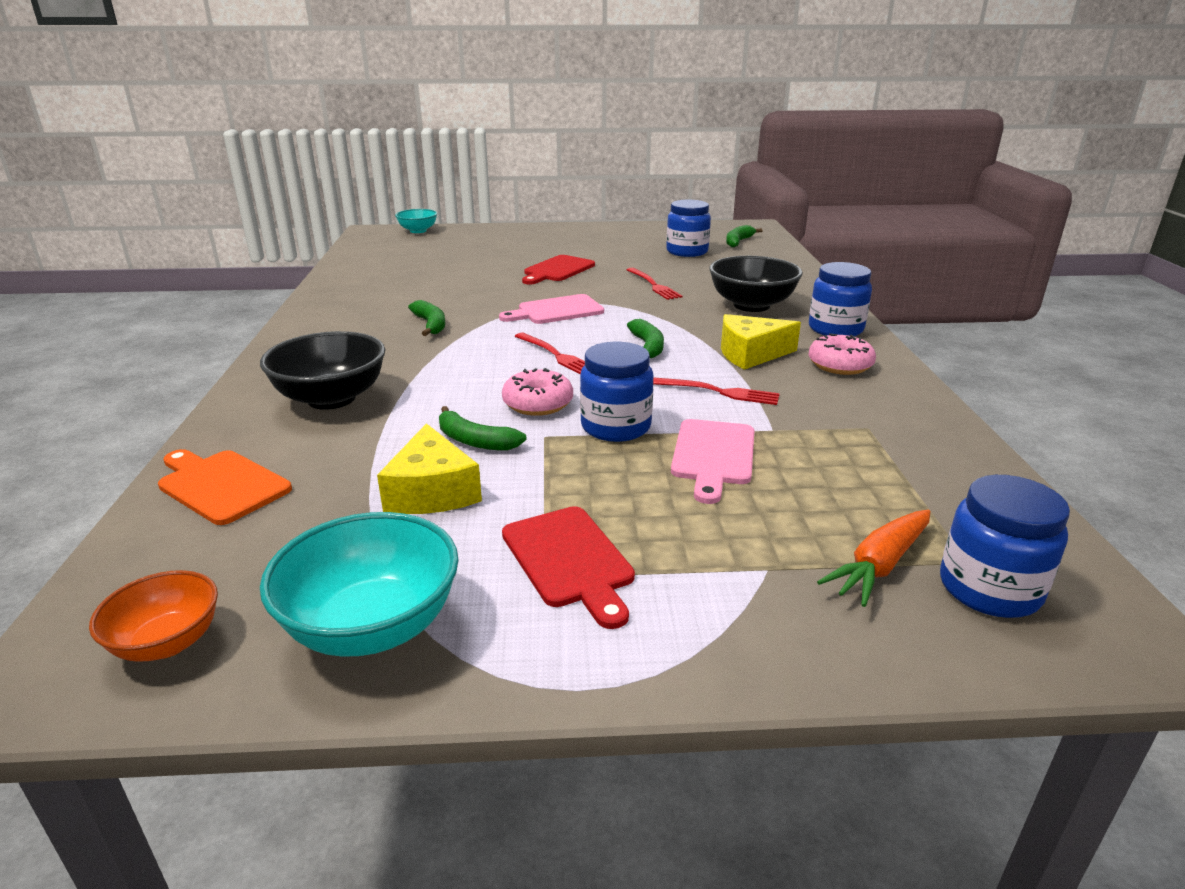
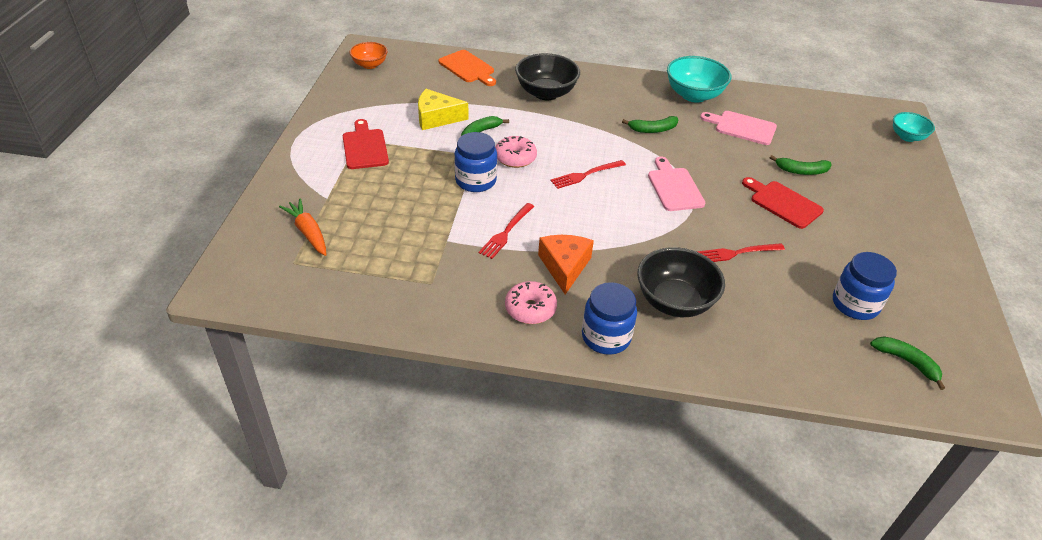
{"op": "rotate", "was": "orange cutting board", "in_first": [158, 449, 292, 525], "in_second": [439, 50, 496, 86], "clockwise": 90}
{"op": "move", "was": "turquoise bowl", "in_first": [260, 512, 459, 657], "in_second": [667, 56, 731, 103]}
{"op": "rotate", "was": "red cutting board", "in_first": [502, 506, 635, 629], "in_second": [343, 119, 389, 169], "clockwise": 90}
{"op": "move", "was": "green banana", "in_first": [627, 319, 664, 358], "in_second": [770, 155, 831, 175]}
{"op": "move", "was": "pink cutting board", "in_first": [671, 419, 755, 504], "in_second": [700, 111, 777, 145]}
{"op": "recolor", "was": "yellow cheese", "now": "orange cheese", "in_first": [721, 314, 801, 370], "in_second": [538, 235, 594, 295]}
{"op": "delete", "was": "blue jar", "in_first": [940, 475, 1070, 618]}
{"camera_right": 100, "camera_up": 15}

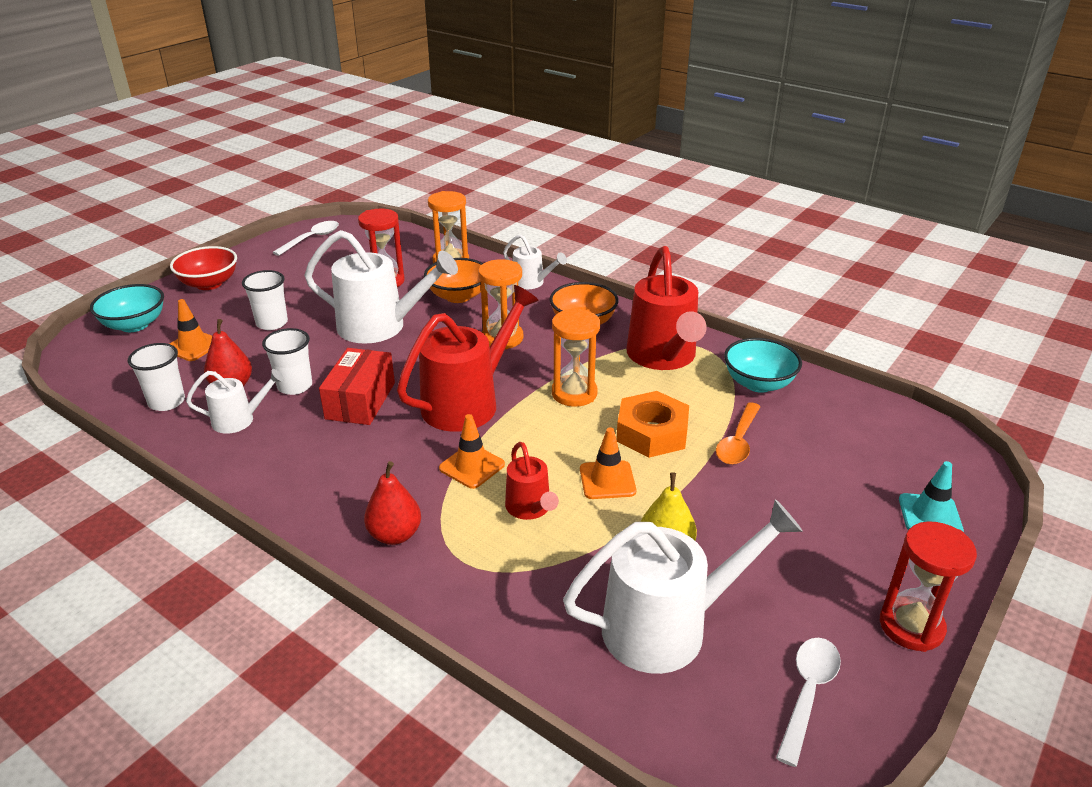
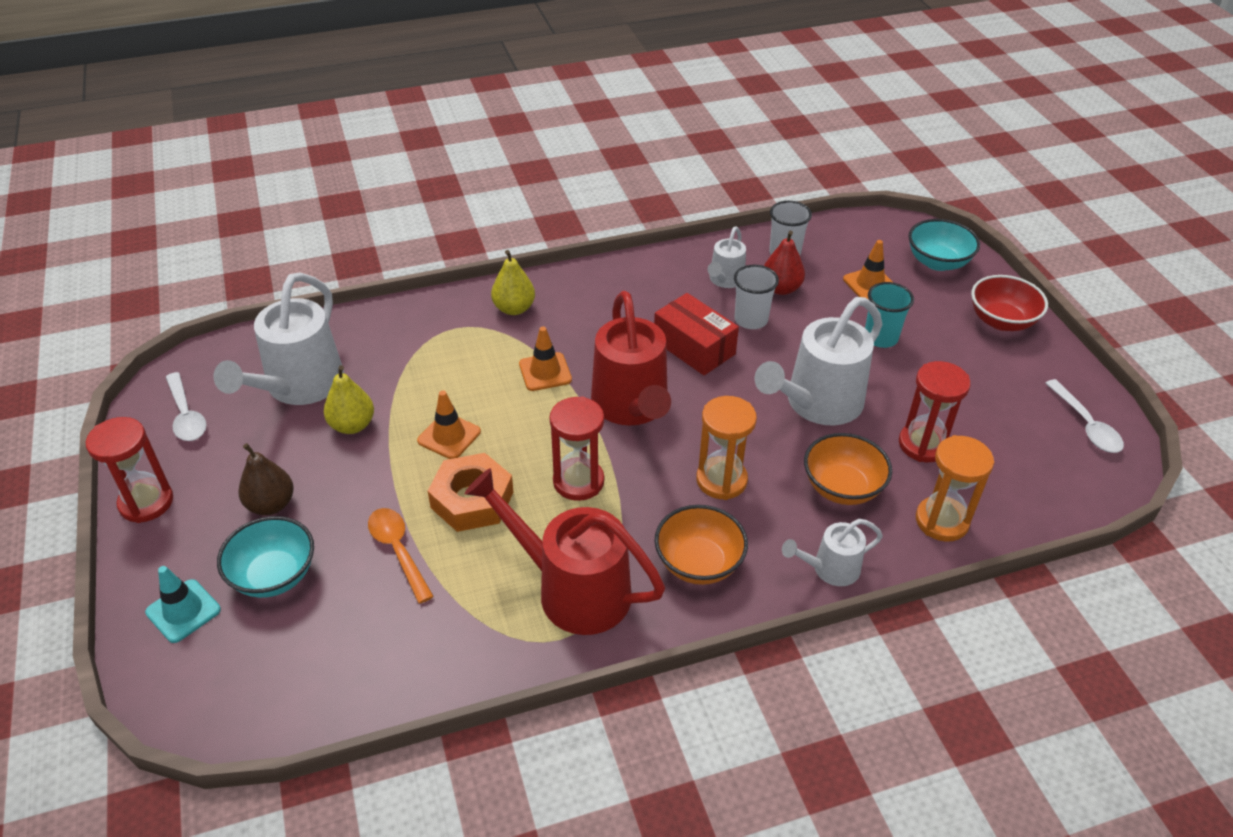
{"op": "recolor", "was": "white cup", "now": "turquoise cup", "in_first": [242, 270, 288, 330], "in_second": [865, 282, 914, 348]}
{"op": "recolor", "was": "red pear", "now": "yellow pear", "in_first": [364, 461, 421, 545], "in_second": [491, 250, 535, 315]}
{"op": "delete", "was": "red watering can", "in_first": [505, 442, 559, 520]}
{"op": "recolor", "was": "orange hourglass", "now": "red hourglass", "in_first": [552, 308, 600, 407], "in_second": [549, 396, 604, 501]}
{"op": "move", "was": "turquoise bowl", "in_first": [724, 338, 802, 393], "in_second": [217, 516, 314, 598]}
{"op": "insert", "now": "brown pear", "in_second": [238, 443, 294, 515]}
{"camera_right": 125, "camera_up": 10}

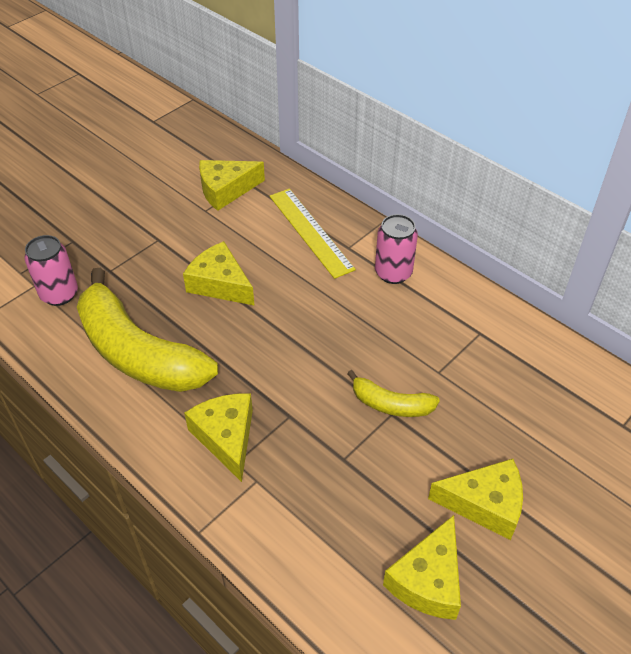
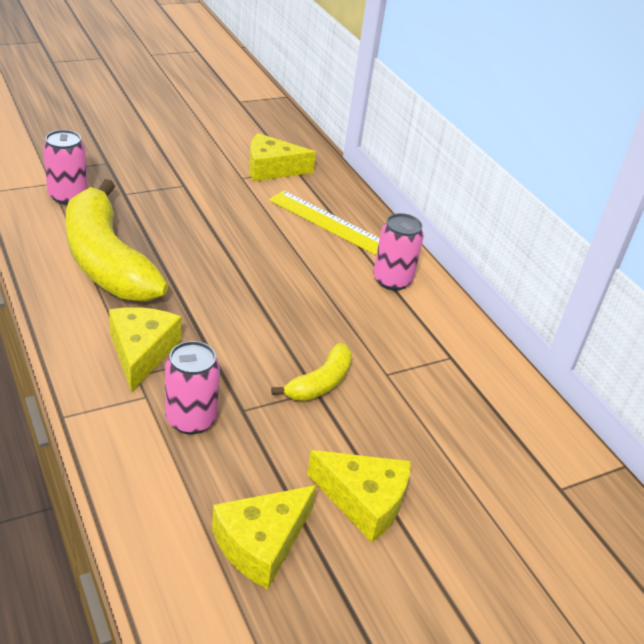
{"op": "delete", "was": "yellow cheese", "in_first": [183, 241, 255, 306]}
{"op": "rotate", "was": "yellow ruler", "in_first": [270, 189, 356, 279], "in_second": [269, 190, 380, 255], "clockwise": -45}
{"op": "rotate", "was": "yellow banana", "in_first": [347, 370, 440, 417], "in_second": [271, 343, 352, 401], "clockwise": -90}
{"op": "insert", "now": "pink can", "in_second": [165, 341, 220, 434]}
{"camera_right": 15, "camera_up": -10}

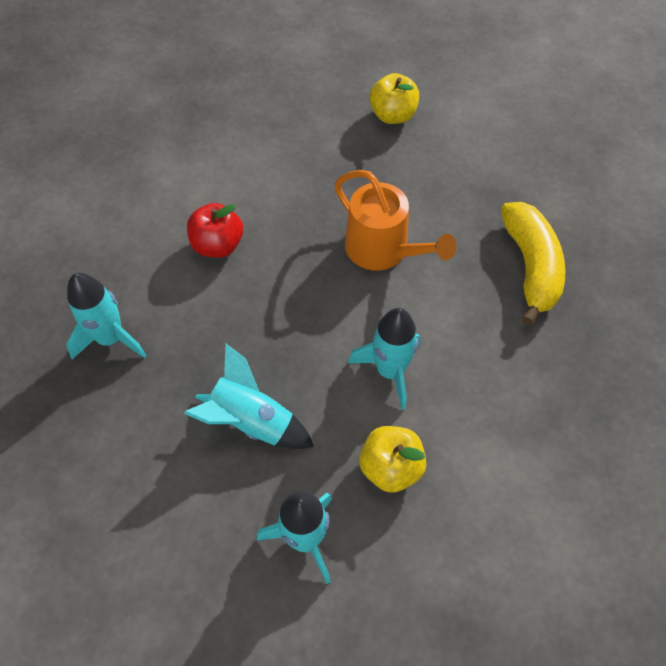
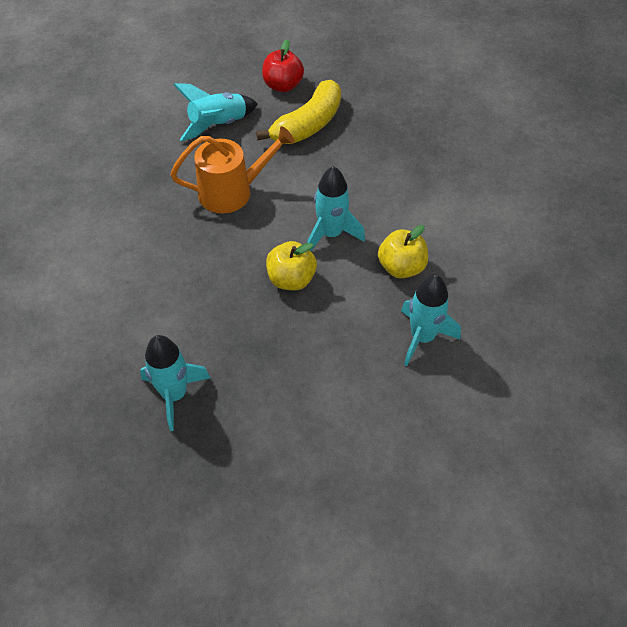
{"op": "move", "was": "turquoise rocket", "in_first": [184, 344, 314, 449], "in_second": [174, 83, 258, 141]}
{"op": "move", "was": "red apple", "in_first": [187, 203, 243, 258], "in_second": [262, 39, 304, 92]}
{"op": "move", "was": "yellow apple", "in_first": [369, 73, 419, 124], "in_second": [266, 241, 317, 290]}
{"op": "rotate", "was": "yellow banana", "in_first": [501, 202, 565, 325], "in_second": [256, 80, 341, 144], "clockwise": 105}
{"camera_right": -60, "camera_up": -5}

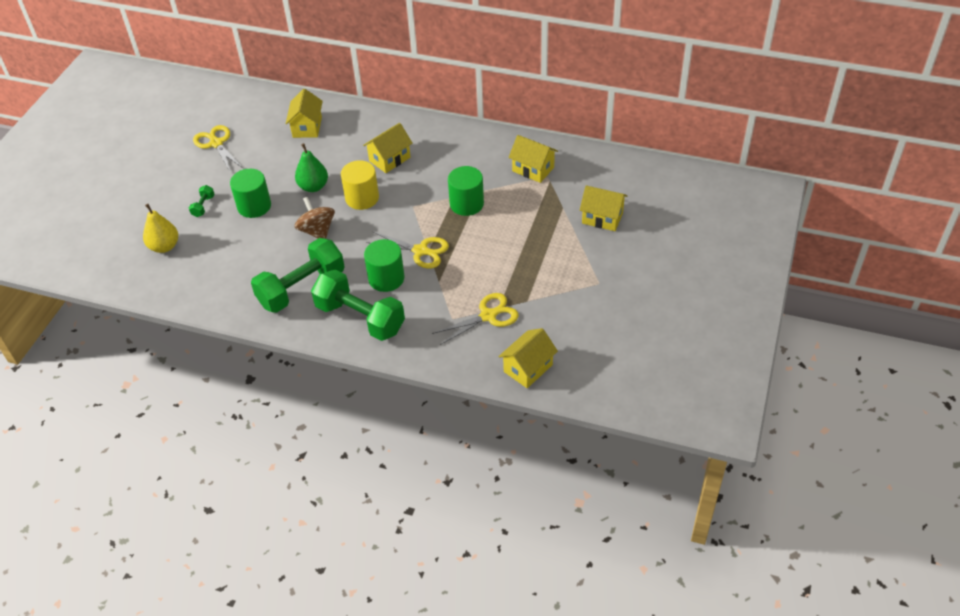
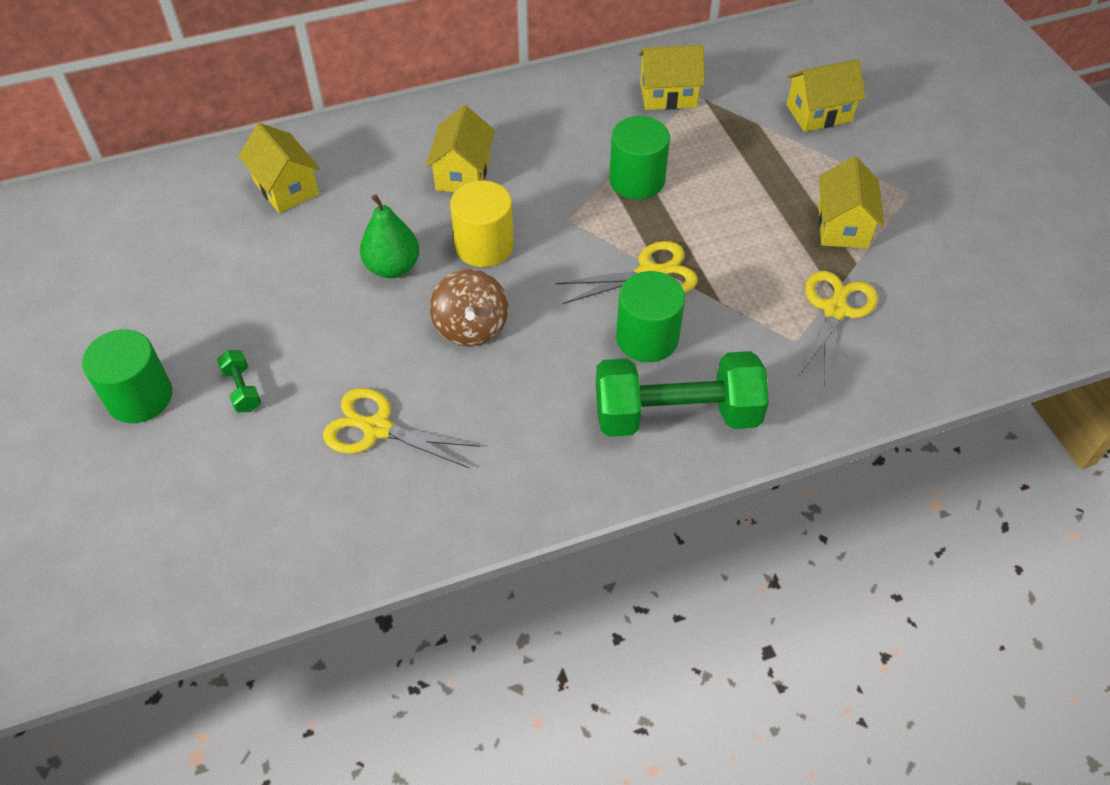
{"op": "delete", "was": "yellow pear", "in_first": [143, 204, 178, 253]}
{"op": "move", "was": "yellow scissors", "in_first": [193, 125, 243, 171], "in_second": [323, 388, 480, 468]}
{"op": "move", "was": "green cylinder", "in_first": [230, 169, 271, 218], "in_second": [82, 329, 172, 423]}
{"op": "delete", "was": "green dumbbell", "in_first": [251, 238, 345, 313]}
{"op": "rotate", "was": "brown spinning top", "in_first": [295, 197, 335, 239], "in_second": [430, 269, 508, 346], "clockwise": -120}
{"op": "move", "was": "yellow house", "in_first": [498, 328, 558, 388], "in_second": [818, 156, 884, 249]}
{"camera_right": -40, "camera_up": 5}

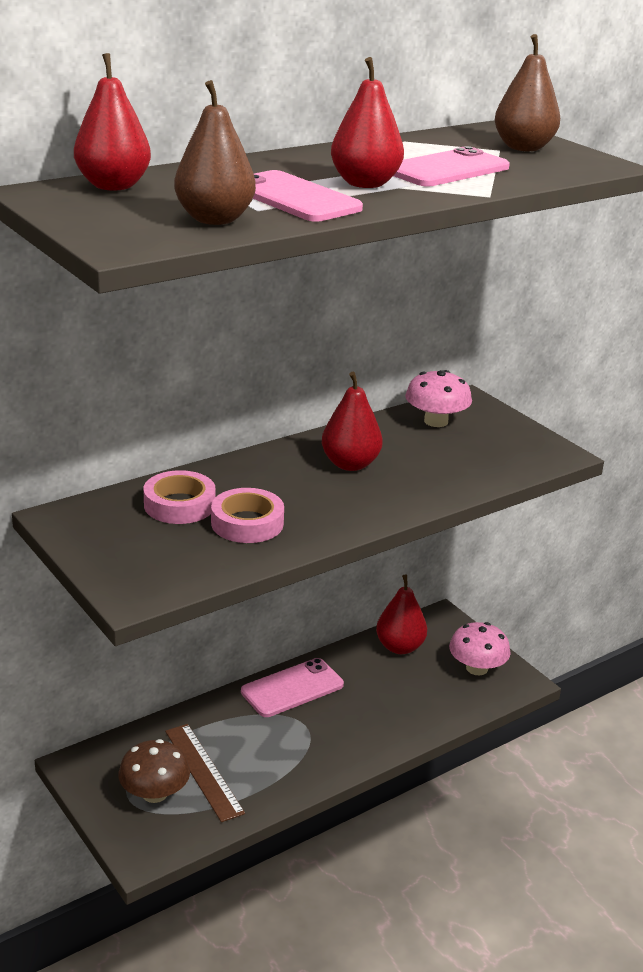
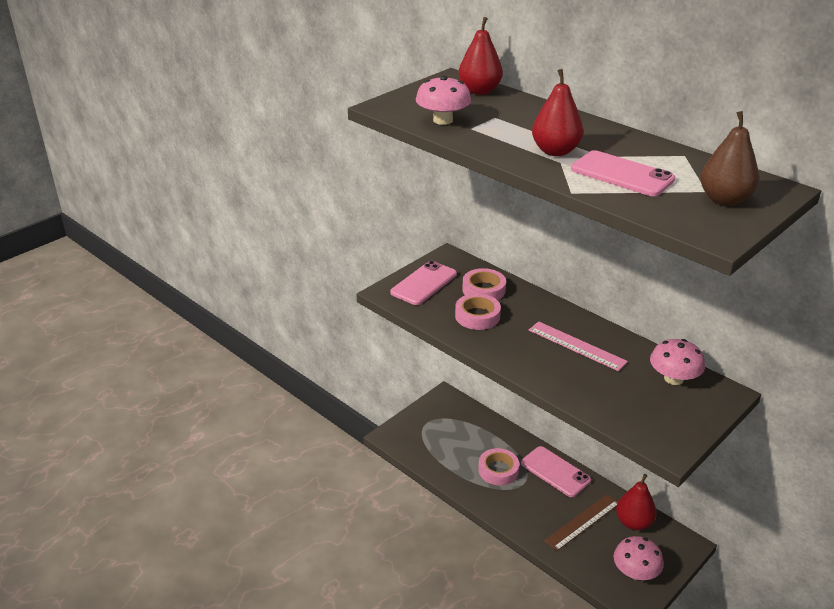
{"op": "delete", "was": "brown mushroom", "in_first": [118, 739, 190, 803]}
{"op": "move", "was": "brown ruler", "in_first": [165, 724, 245, 822], "in_second": [544, 494, 618, 551]}
{"op": "replace", "was": "brown pear", "now": "pink mushroom", "in_first": [174, 80, 256, 225], "in_second": [416, 76, 471, 125]}
{"op": "move", "was": "pink phone", "in_first": [253, 170, 363, 222], "in_second": [390, 261, 457, 305]}
{"op": "replace", "was": "red pear", "now": "pink ruler", "in_first": [322, 372, 382, 471], "in_second": [529, 321, 628, 371]}
{"op": "insert", "now": "pink tape", "in_second": [478, 448, 519, 485]}
{"camera_right": 80, "camera_up": 5}

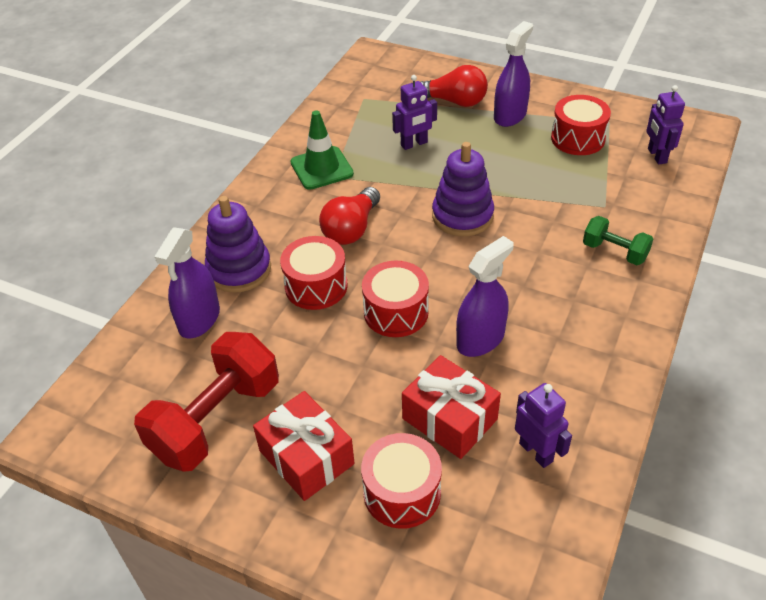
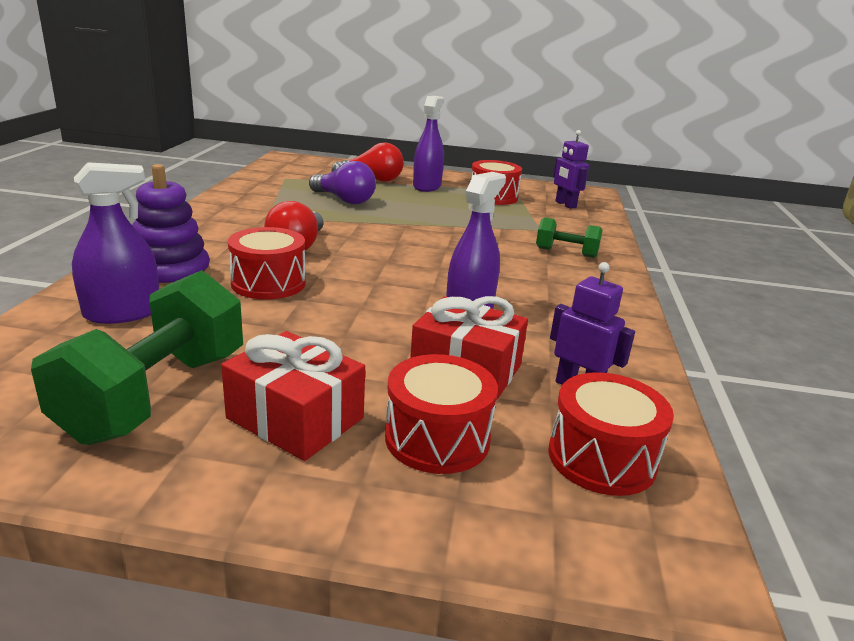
{"op": "recolor", "was": "red dumbbell", "now": "green dumbbell", "in_first": [134, 332, 279, 472], "in_second": [31, 270, 243, 445]}
{"op": "rotate", "was": "purple spray bottle", "in_first": [155, 227, 220, 339], "in_second": [72, 162, 159, 324], "clockwise": -120}
{"op": "delete", "was": "green traffic cone", "in_first": [291, 110, 354, 190]}
{"op": "move", "was": "red drum", "in_first": [362, 261, 429, 337], "in_second": [548, 372, 674, 496]}
{"op": "replace", "was": "purple robot", "now": "purple light bulb", "in_first": [392, 75, 437, 150], "in_second": [309, 161, 376, 204]}
{"op": "delete", "was": "purple stacking toy", "in_first": [432, 142, 494, 236]}
{"camera_right": -20, "camera_up": -20}

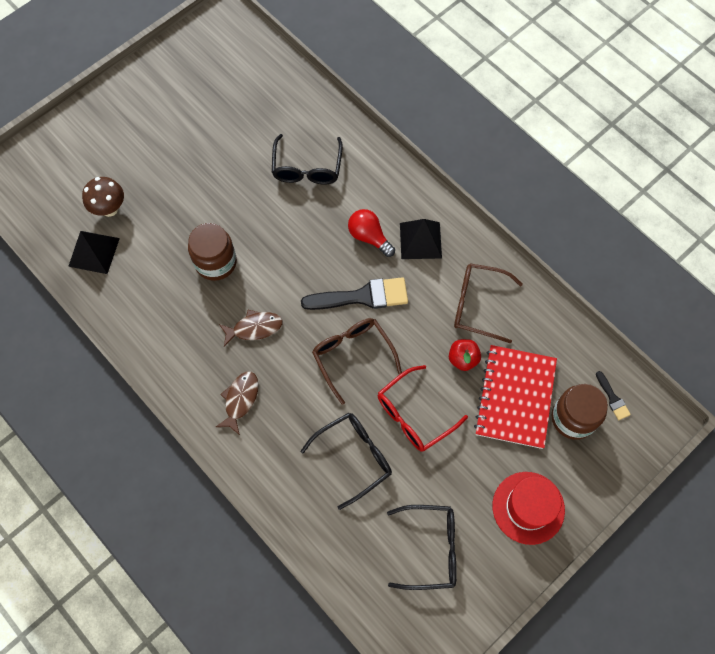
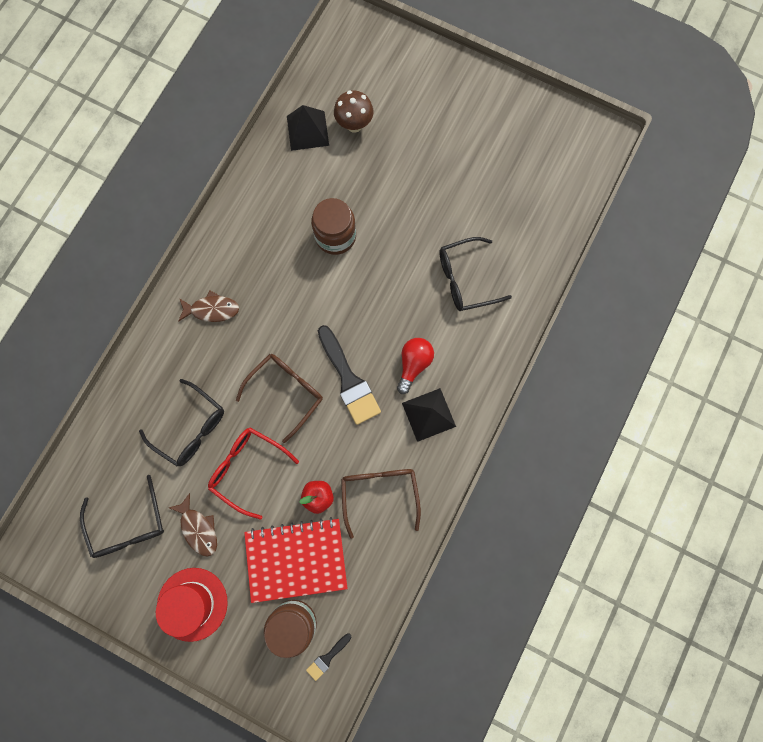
{"op": "move", "was": "brown fish", "in_first": [219, 310, 283, 347], "in_second": [169, 493, 217, 557]}
{"camera_right": 70, "camera_up": 10}

